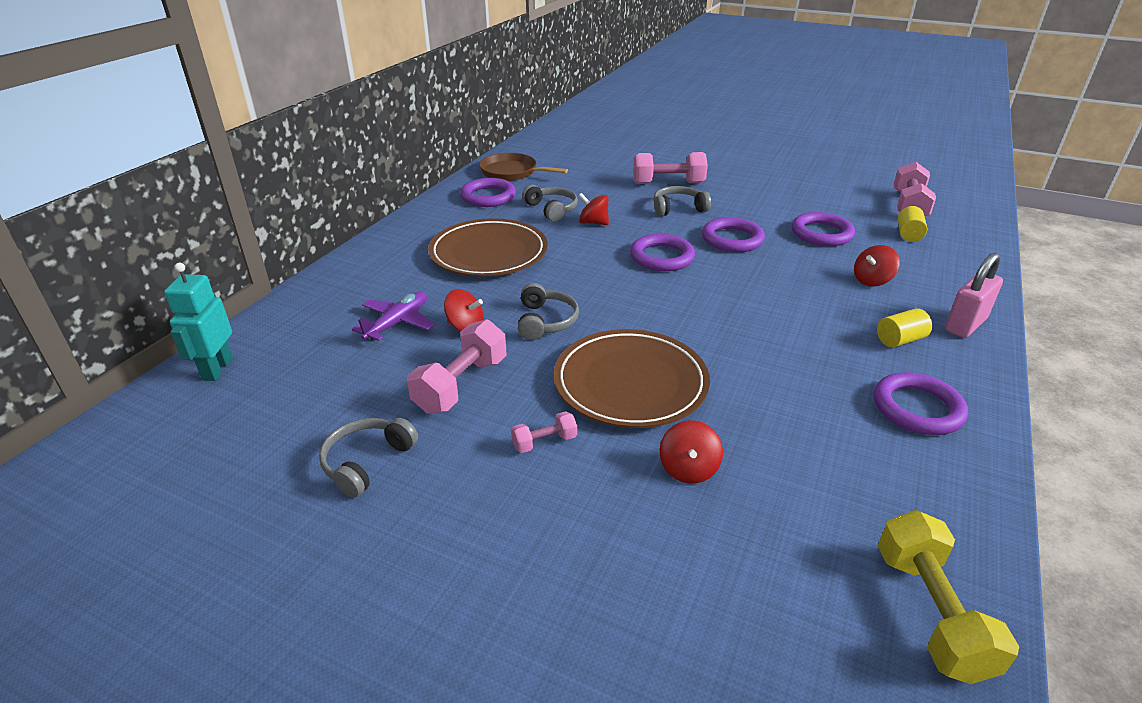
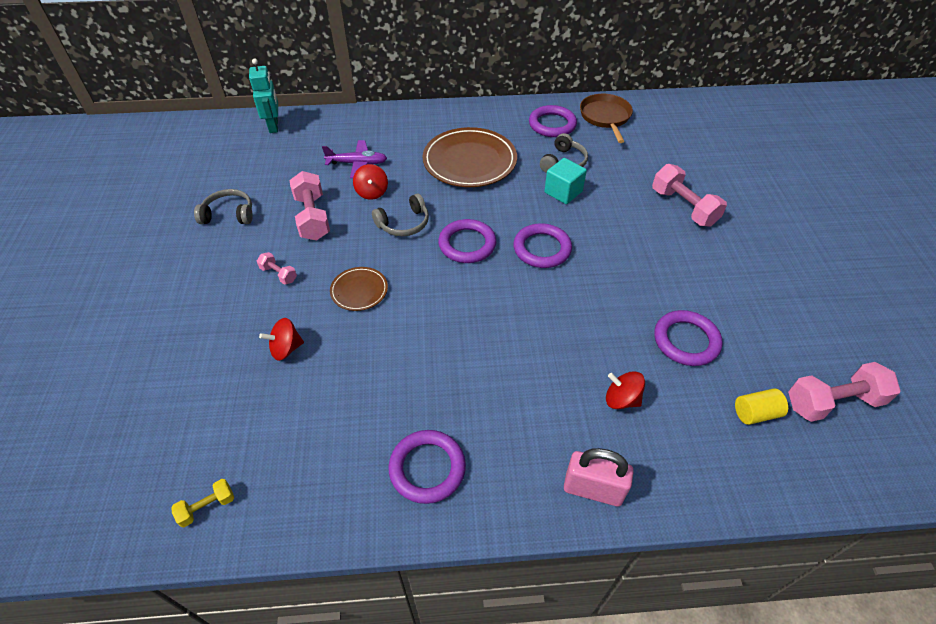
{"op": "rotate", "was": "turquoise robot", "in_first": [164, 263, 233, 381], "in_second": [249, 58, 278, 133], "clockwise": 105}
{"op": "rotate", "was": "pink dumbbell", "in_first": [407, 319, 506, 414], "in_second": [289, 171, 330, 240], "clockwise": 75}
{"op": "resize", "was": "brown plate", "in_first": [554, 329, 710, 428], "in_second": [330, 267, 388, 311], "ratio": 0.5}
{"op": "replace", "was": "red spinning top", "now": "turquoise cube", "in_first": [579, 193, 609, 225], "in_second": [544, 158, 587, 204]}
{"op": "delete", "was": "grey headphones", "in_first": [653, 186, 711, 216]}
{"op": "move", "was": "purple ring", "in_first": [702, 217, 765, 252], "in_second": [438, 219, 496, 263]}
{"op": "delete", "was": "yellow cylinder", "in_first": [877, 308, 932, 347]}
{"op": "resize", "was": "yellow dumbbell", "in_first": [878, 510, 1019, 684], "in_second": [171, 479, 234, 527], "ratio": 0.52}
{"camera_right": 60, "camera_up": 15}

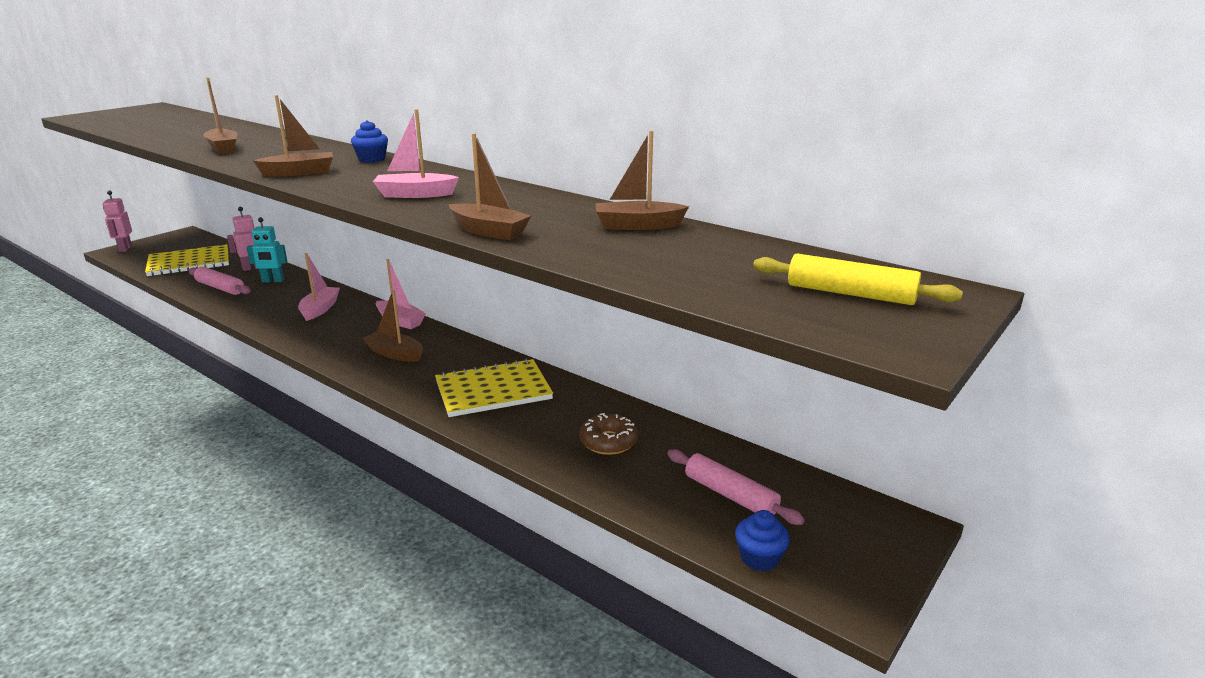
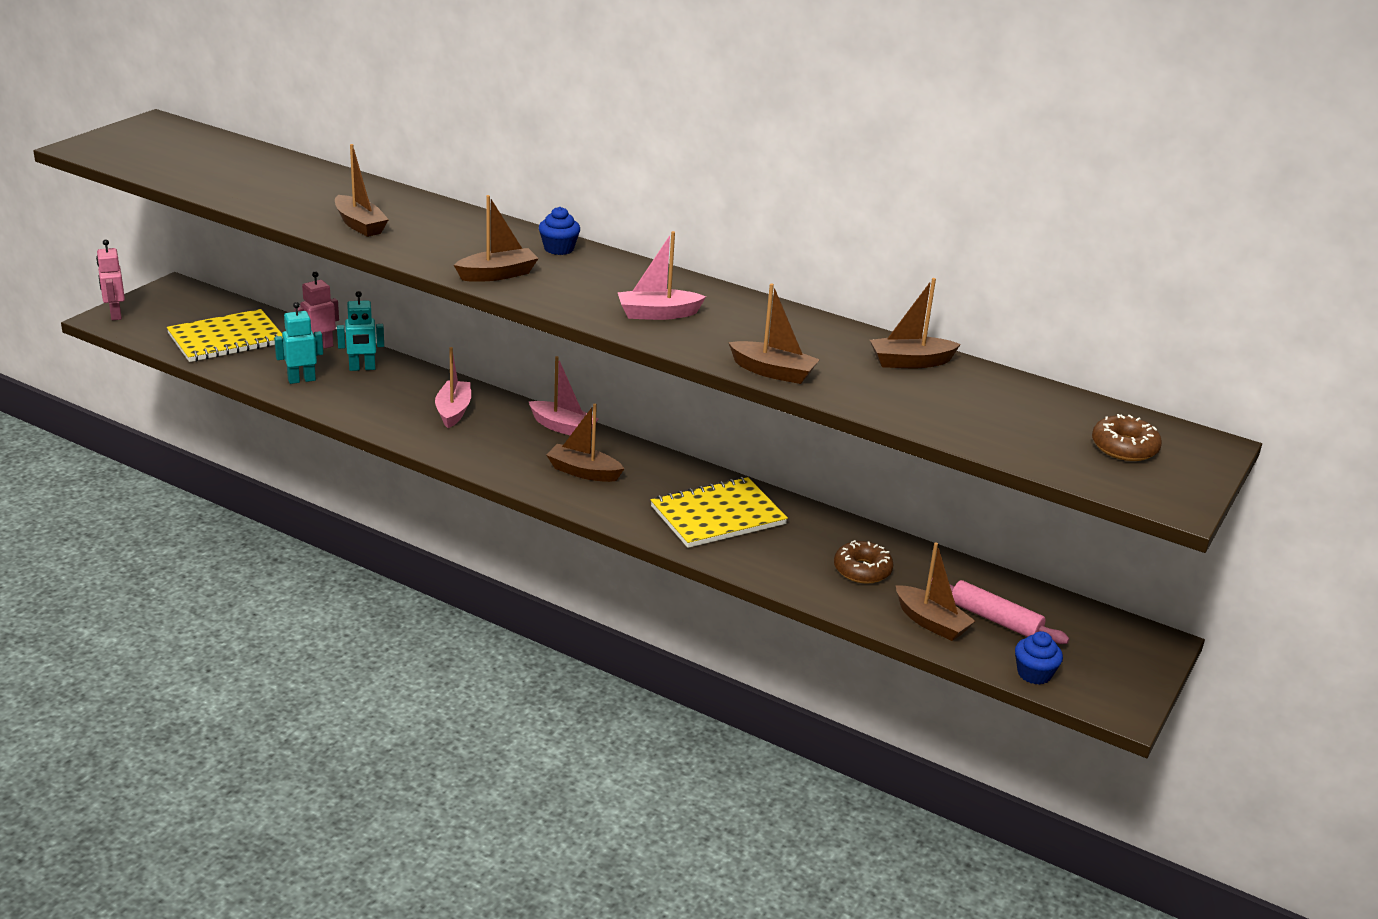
{"op": "replace", "was": "pink rolling pin", "now": "turquoise robot", "in_first": [188, 266, 251, 295], "in_second": [274, 302, 323, 384]}
{"op": "replace", "was": "yellow rolling pin", "now": "brown donut", "in_first": [753, 254, 963, 305], "in_second": [1092, 414, 1162, 461]}
{"op": "insert", "now": "brown boat", "in_second": [896, 542, 975, 641]}
{"camera_right": -10, "camera_up": 5}

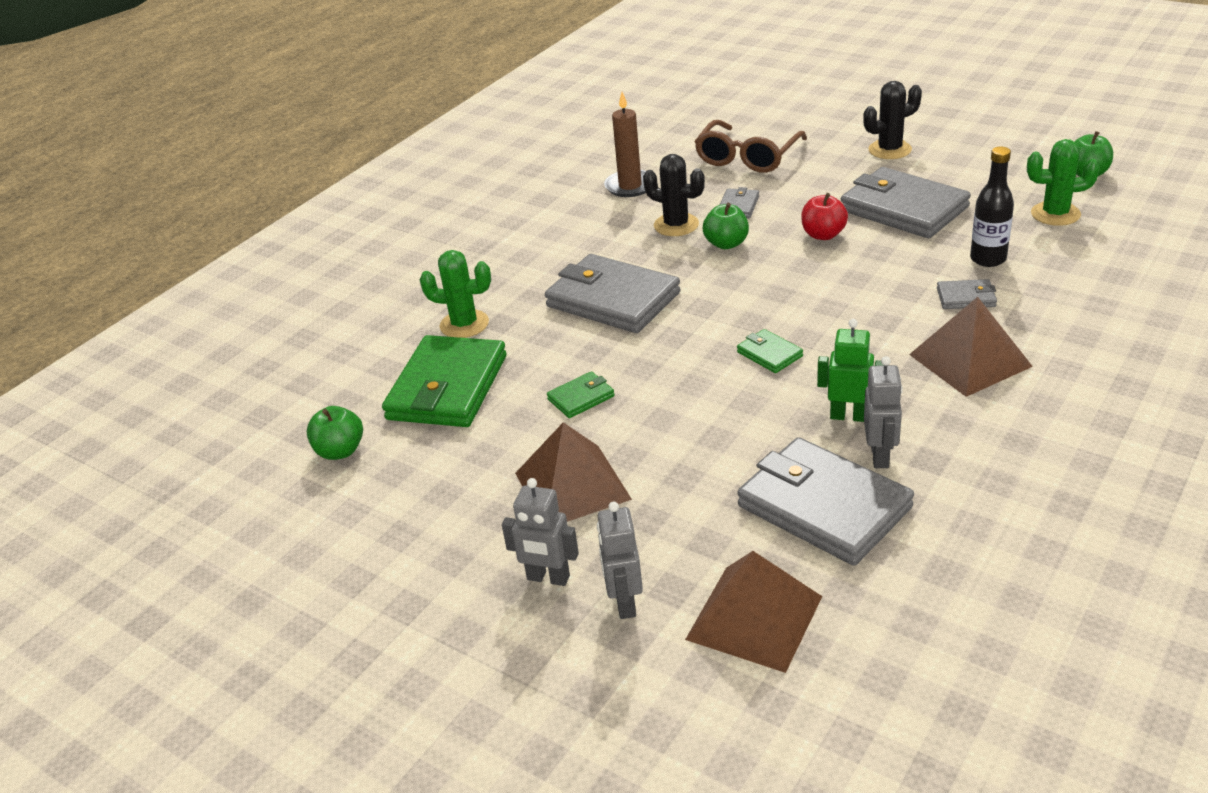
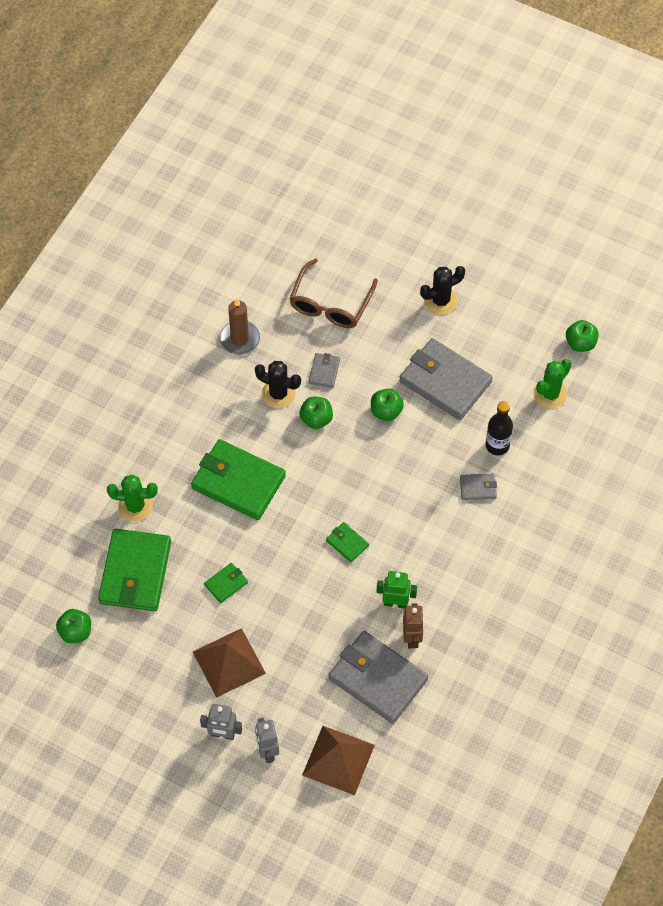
{"op": "recolor", "was": "grey wallet", "now": "green wallet", "in_first": [545, 254, 681, 333], "in_second": [191, 439, 286, 520]}
{"op": "recolor", "was": "red apple", "now": "green apple", "in_first": [801, 193, 848, 240], "in_second": [371, 388, 404, 421]}
{"op": "recolor", "was": "grey robot", "now": "brown robot", "in_first": [864, 356, 903, 468], "in_second": [403, 603, 424, 648]}
{"op": "delete", "was": "brown pyramid", "in_first": [909, 297, 1033, 397]}
{"op": "rotate", "was": "green cactus", "in_first": [1027, 139, 1100, 226], "in_second": [534, 359, 572, 409], "clockwise": -45}
{"camera_right": -10, "camera_up": 25}

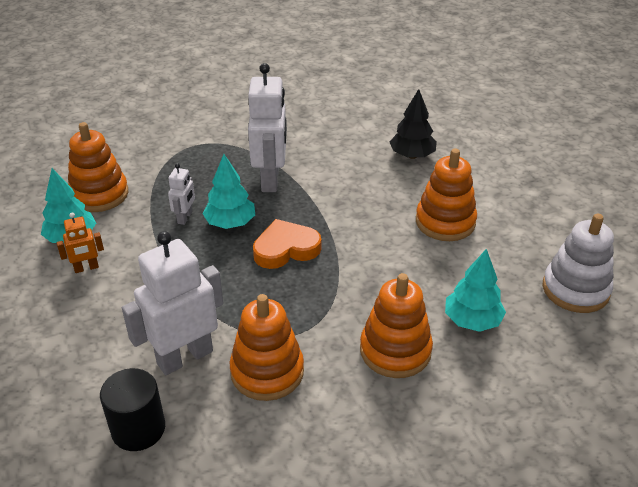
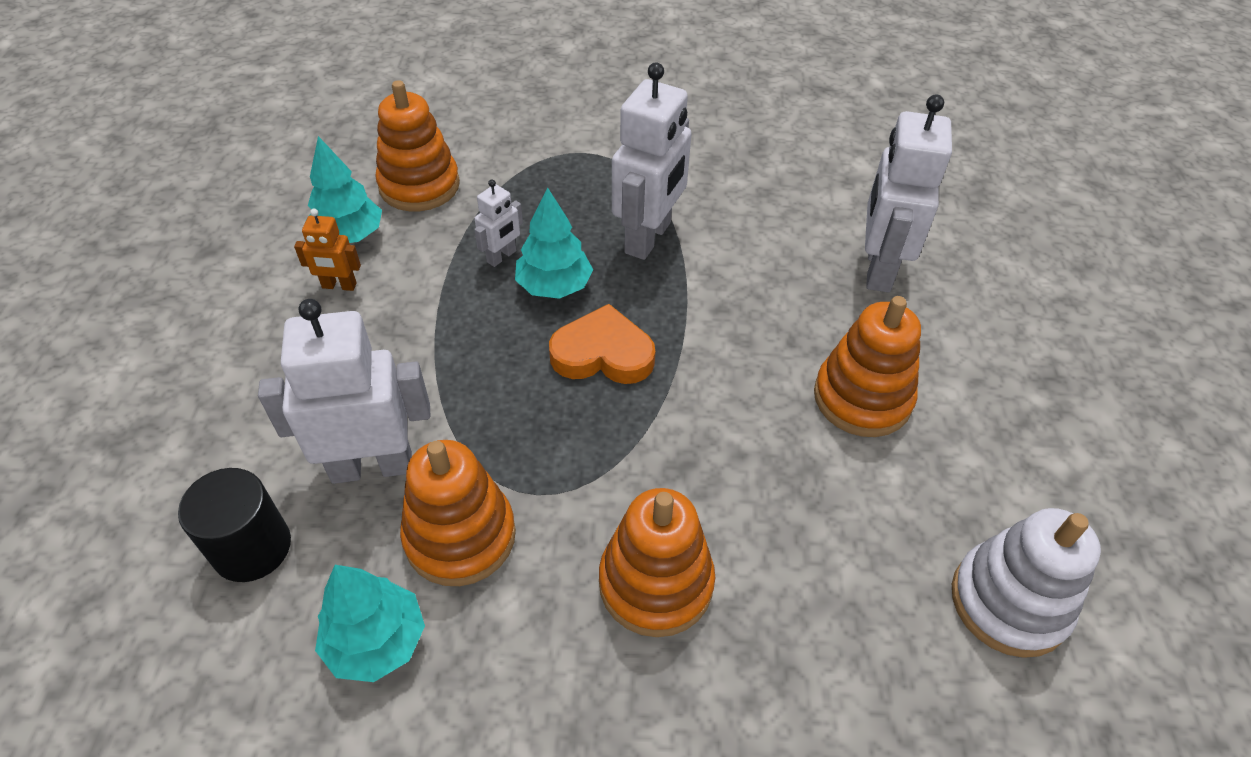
{"op": "replace", "was": "black tree", "now": "white robot", "in_first": [390, 89, 437, 159], "in_second": [865, 94, 952, 292]}
{"op": "move", "was": "turquoise tree", "in_first": [445, 249, 506, 332], "in_second": [315, 565, 425, 682]}
{"camera_right": 25, "camera_up": 10}

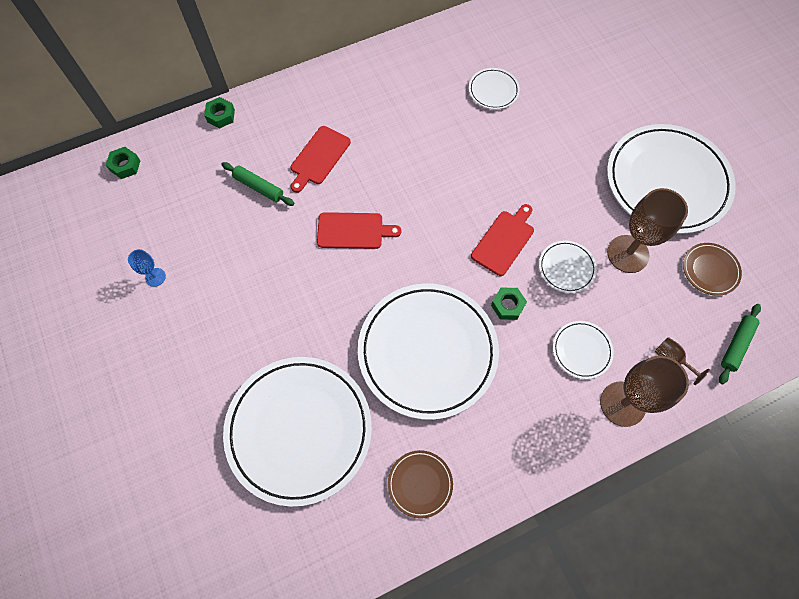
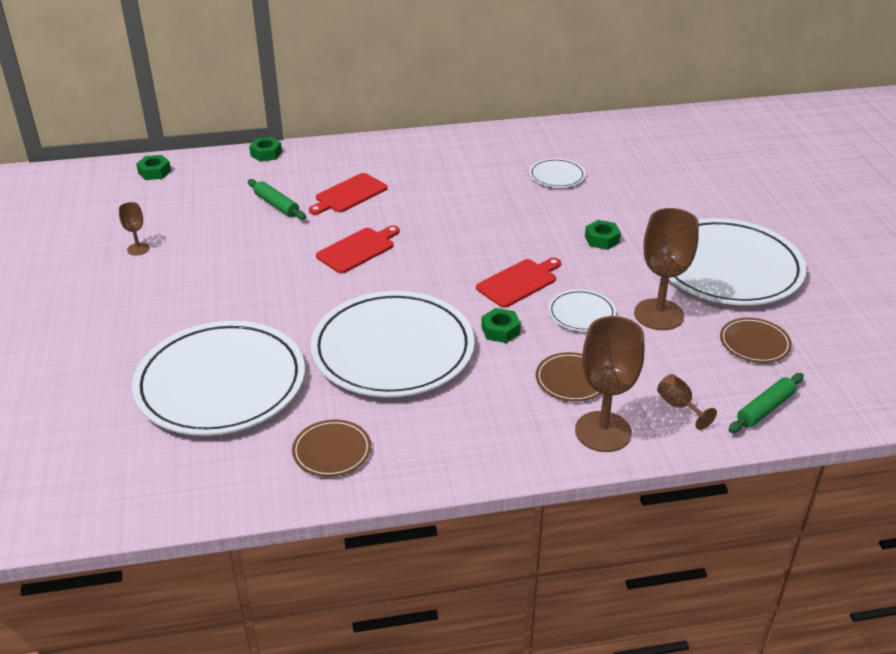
{"op": "recolor", "was": "blue goblet", "now": "brown goblet", "in_first": [128, 249, 166, 287], "in_second": [119, 202, 150, 255]}
{"op": "rotate", "was": "red cutting board", "in_first": [317, 212, 401, 249], "in_second": [316, 225, 400, 273], "clockwise": -60}
{"op": "recolor", "was": "white plate", "now": "brown plate", "in_first": [553, 321, 614, 379], "in_second": [536, 352, 602, 402]}
{"op": "insert", "now": "green nut", "in_second": [585, 220, 621, 250]}
{"camera_right": 15, "camera_up": -30}

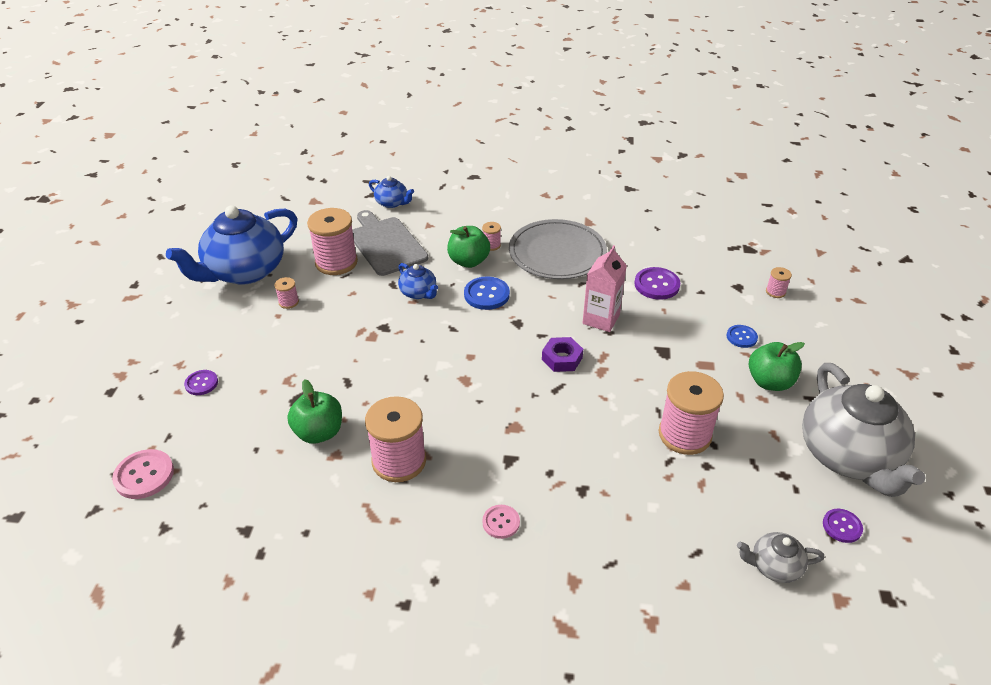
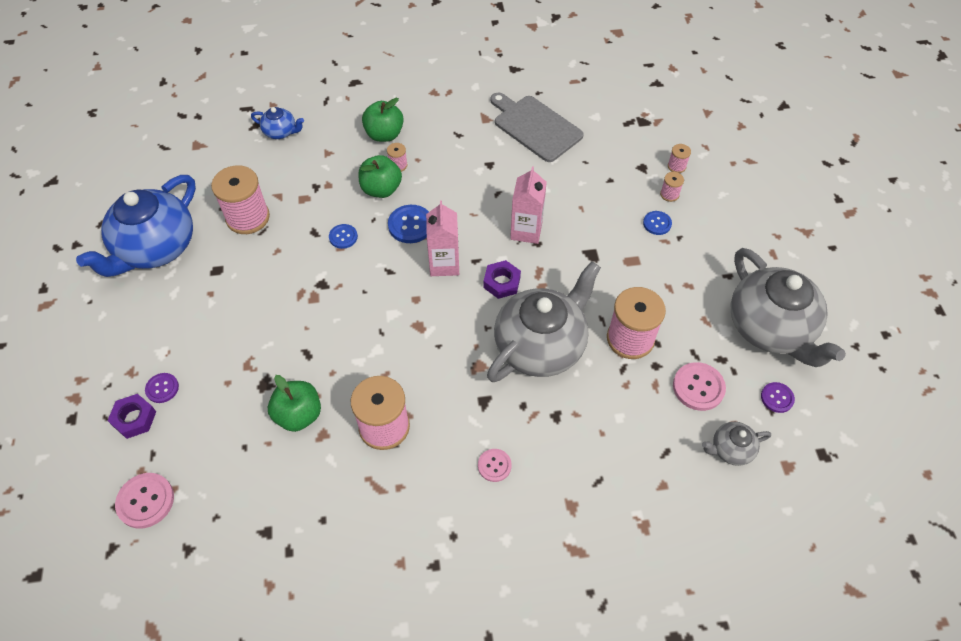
{"op": "move", "was": "pink spool", "in_first": [274, 277, 299, 309], "in_second": [660, 172, 684, 202]}
{"op": "move", "was": "grey cutting board", "in_first": [353, 210, 428, 276], "in_second": [490, 93, 584, 162]}
{"op": "replace", "was": "blue teapot", "now": "blue button", "in_first": [398, 263, 438, 299], "in_second": [329, 224, 358, 249]}
{"op": "delete", "was": "grey plate", "in_first": [509, 219, 607, 279]}
{"op": "delete", "was": "purple button", "in_first": [634, 267, 680, 300]}
{"op": "move", "was": "green apple", "in_first": [749, 342, 805, 391], "in_second": [362, 98, 404, 142]}
{"op": "insert", "now": "purple nut", "in_second": [107, 394, 156, 439]}
{"op": "insert", "now": "pink carton", "in_second": [426, 200, 459, 276]}
{"op": "insert", "now": "grey teapot", "in_second": [487, 261, 601, 382]}
{"op": "insert", "now": "pink button", "in_second": [673, 362, 726, 411]}
{"camera_right": -15, "camera_up": 15}

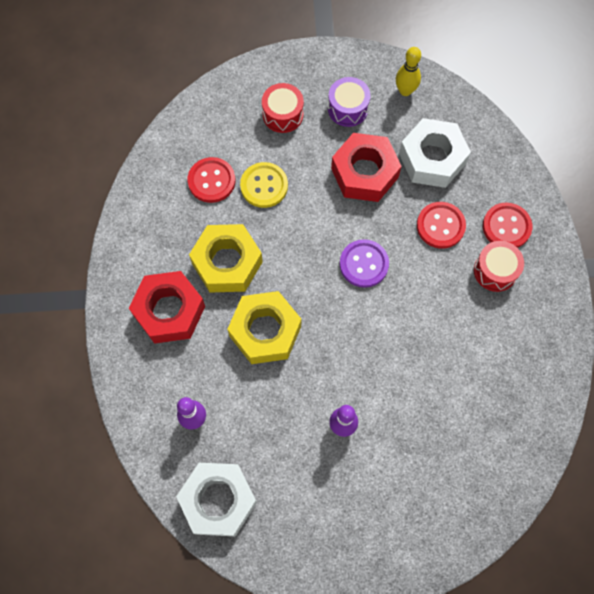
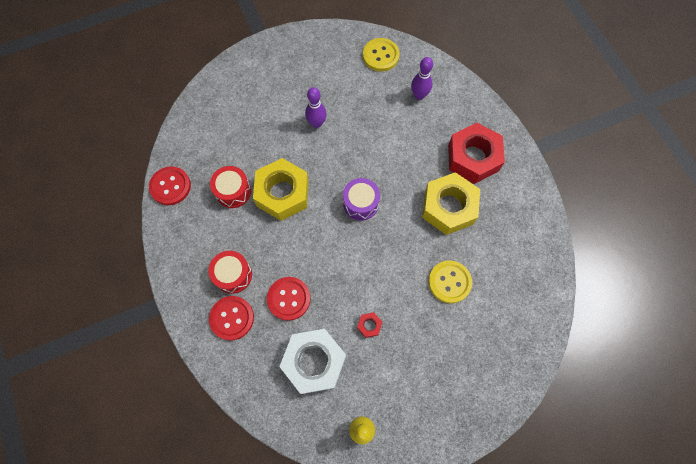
{"op": "replace", "was": "white nut", "now": "yellow button", "in_first": [176, 463, 257, 537], "in_second": [363, 38, 400, 71]}
{"op": "move", "was": "red button", "in_first": [188, 157, 235, 203], "in_second": [149, 166, 191, 205]}
{"op": "move", "was": "yellow nut", "in_first": [227, 291, 301, 364], "in_second": [253, 158, 309, 221]}
{"op": "move", "was": "red drum", "in_first": [262, 83, 304, 133], "in_second": [210, 166, 251, 208]}
{"op": "move", "was": "purple drum", "in_first": [328, 77, 371, 127], "in_second": [343, 178, 380, 221]}
{"op": "resize", "was": "red nut", "in_first": [331, 133, 402, 202], "in_second": [357, 312, 382, 338], "ratio": 0.4}
{"op": "delete", "was": "purple button", "in_first": [340, 239, 389, 288]}
{"camera_right": 160, "camera_up": 0}

